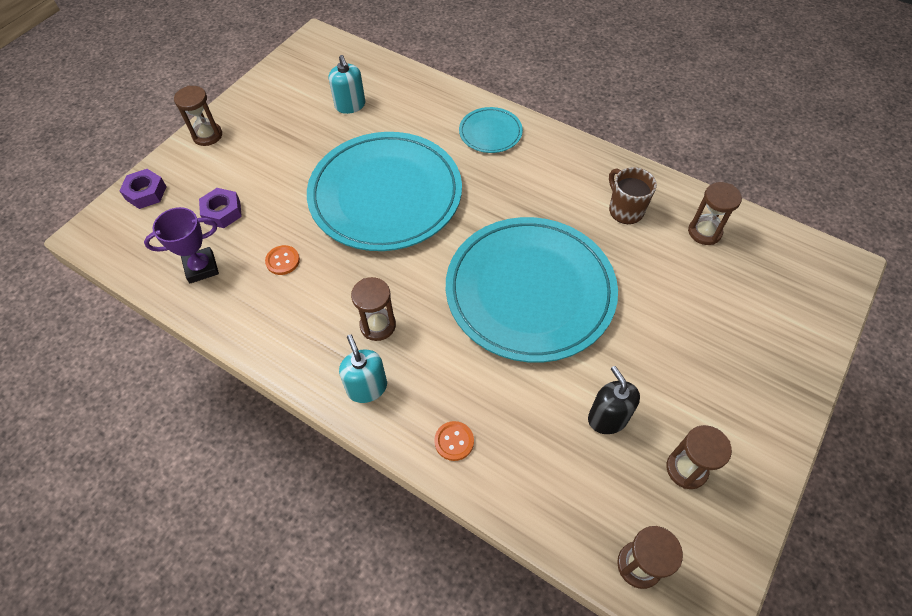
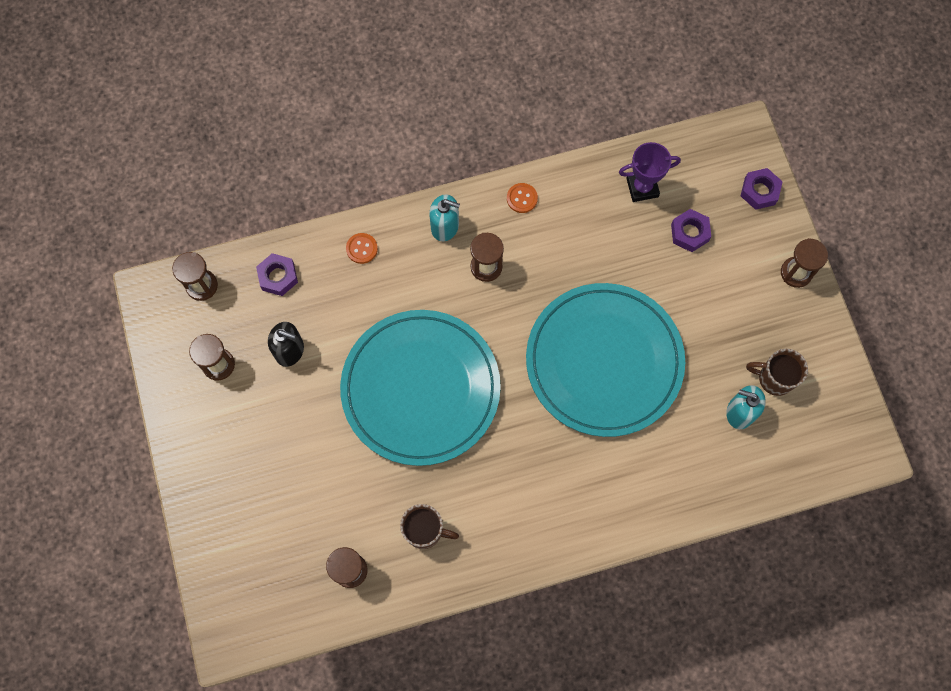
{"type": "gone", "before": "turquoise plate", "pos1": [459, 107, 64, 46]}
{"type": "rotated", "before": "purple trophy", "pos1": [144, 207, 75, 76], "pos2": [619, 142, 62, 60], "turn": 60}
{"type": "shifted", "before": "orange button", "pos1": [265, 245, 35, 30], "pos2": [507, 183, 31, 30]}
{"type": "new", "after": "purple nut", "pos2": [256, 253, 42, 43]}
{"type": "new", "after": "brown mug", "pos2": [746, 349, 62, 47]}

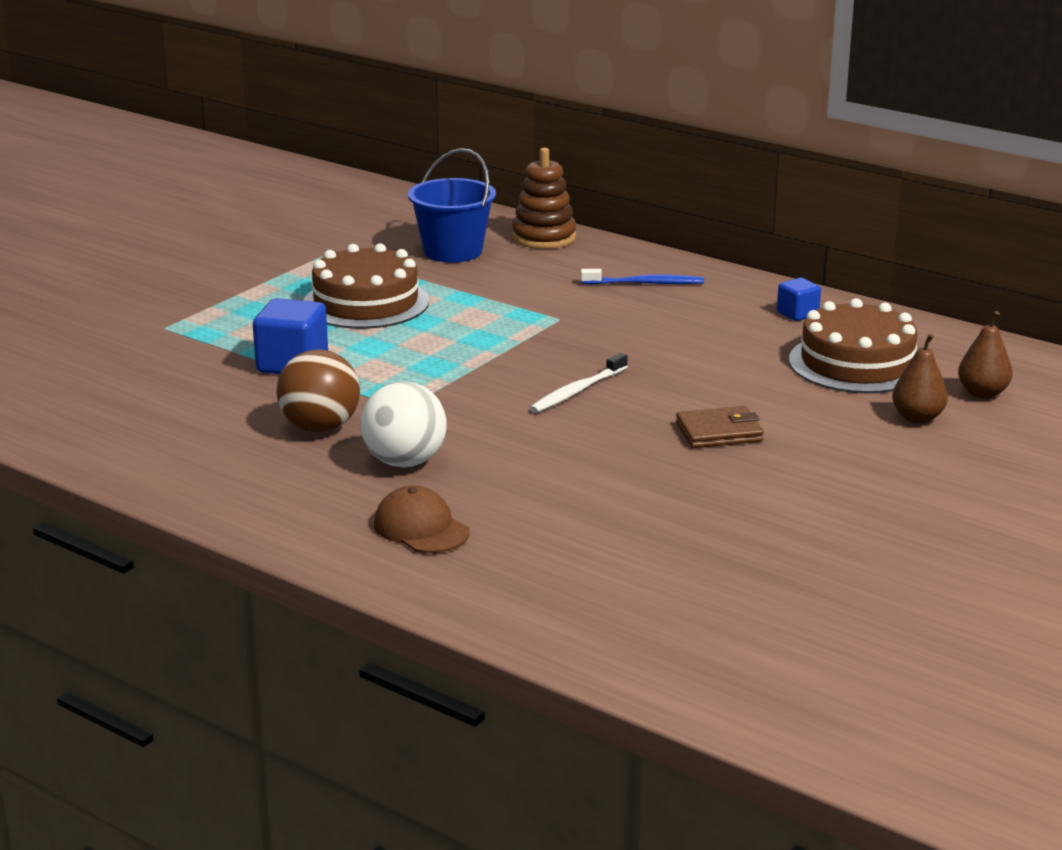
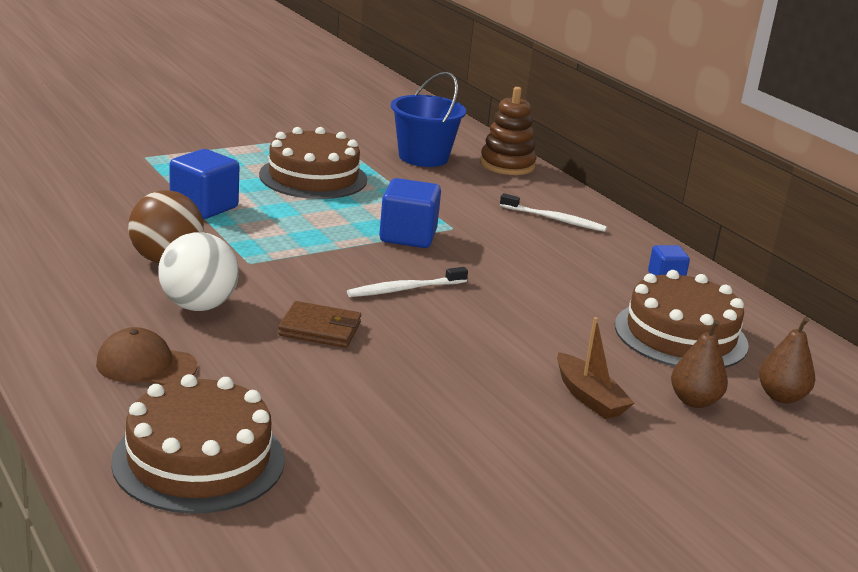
{"type": "repainted", "before": "blue toothbrush", "after": "white toothbrush", "pos1": [581, 269, 123, 15], "pos2": [500, 193, 107, 39]}
{"type": "shifted", "before": "brown wallet", "pos1": [676, 406, 88, 42], "pos2": [278, 301, 83, 47]}
{"type": "rotated", "before": "brown cap", "pos1": [374, 485, 96, 68], "pos2": [96, 327, 101, 58], "turn": -60}
{"type": "new", "after": "blue cube", "pos2": [379, 178, 62, 70]}
{"type": "new", "after": "brown boat", "pos2": [557, 317, 77, 102]}
{"type": "new", "after": "brown cake", "pos2": [111, 374, 174, 140]}

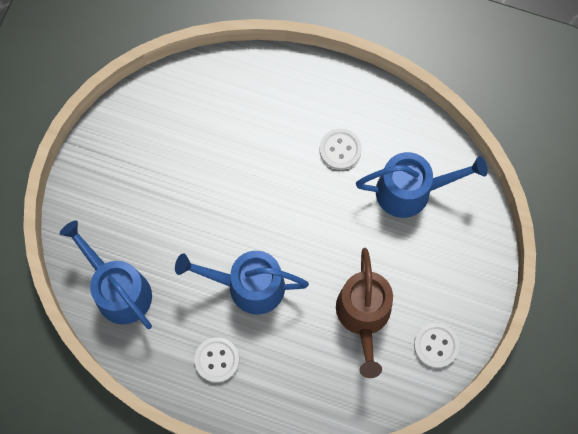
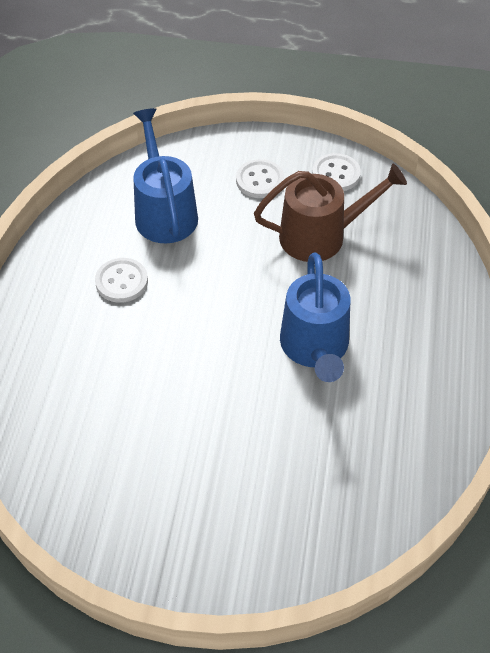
{"type": "gone", "before": "blue watering can", "pos1": [60, 220, 92, 109]}
{"type": "shifted", "before": "white button", "pos1": [194, 337, 45, 46], "pos2": [236, 159, 48, 39]}

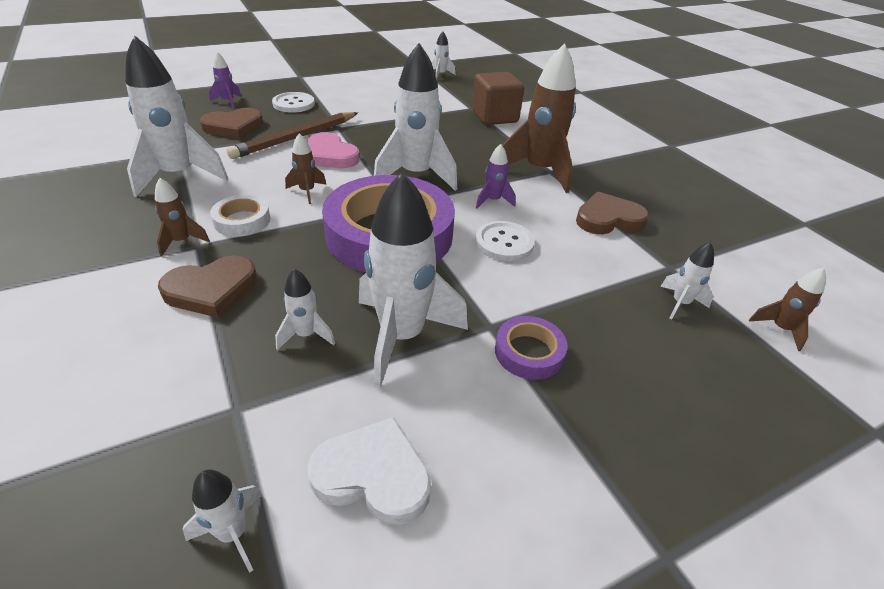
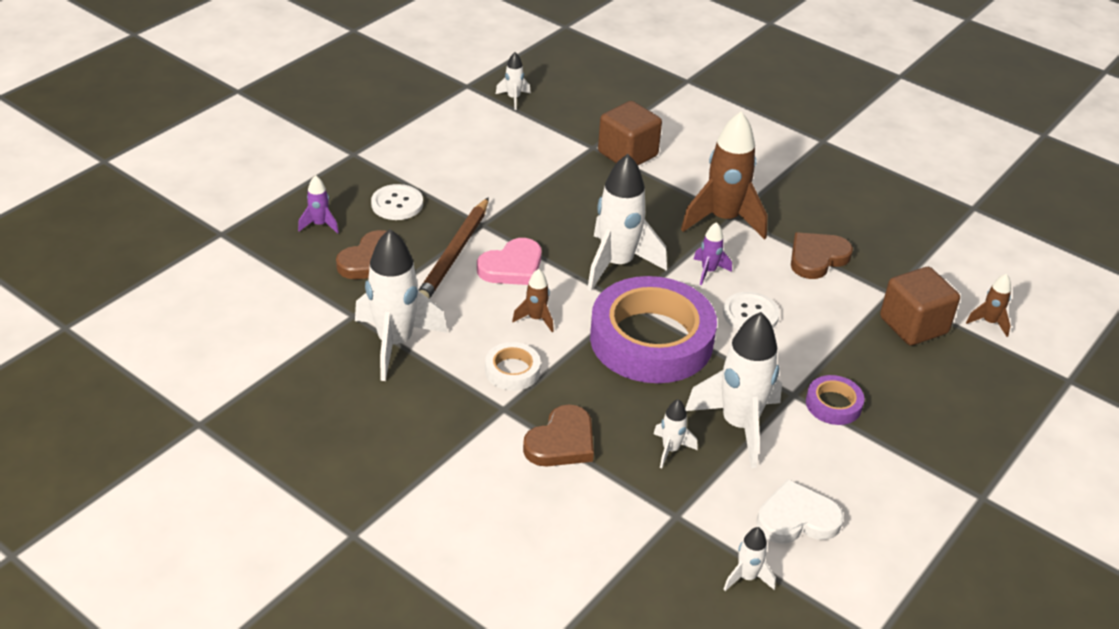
{"type": "rotated", "before": "pink heart", "pos1": [307, 132, 52, 36], "pos2": [477, 238, 65, 47], "turn": -60}
{"type": "gone", "before": "brown rocket", "pos1": [155, 178, 55, 78]}
{"type": "swapped", "before": "white rocket", "after": "brown cube", "pos1": [660, 242, 54, 77], "pos2": [880, 267, 80, 78]}

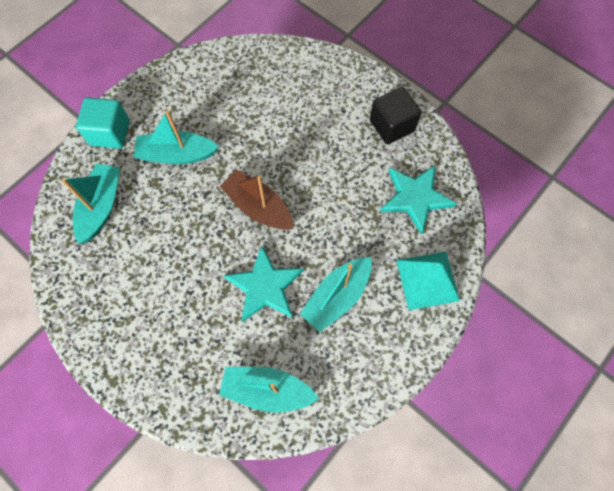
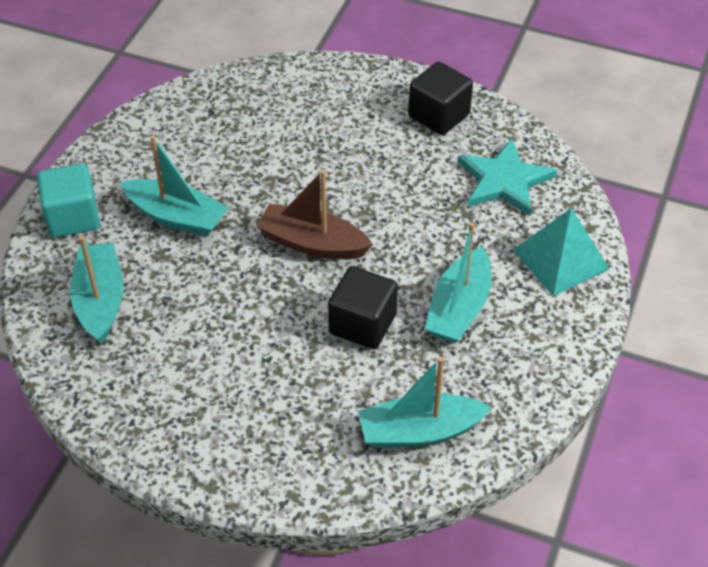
{"type": "rotated", "before": "turquoise boat", "pos1": [134, 110, 85, 54], "pos2": [121, 136, 107, 101], "turn": -135}
{"type": "swapped", "before": "turquoise star", "after": "black cube", "pos1": [224, 245, 80, 77], "pos2": [328, 266, 70, 83]}

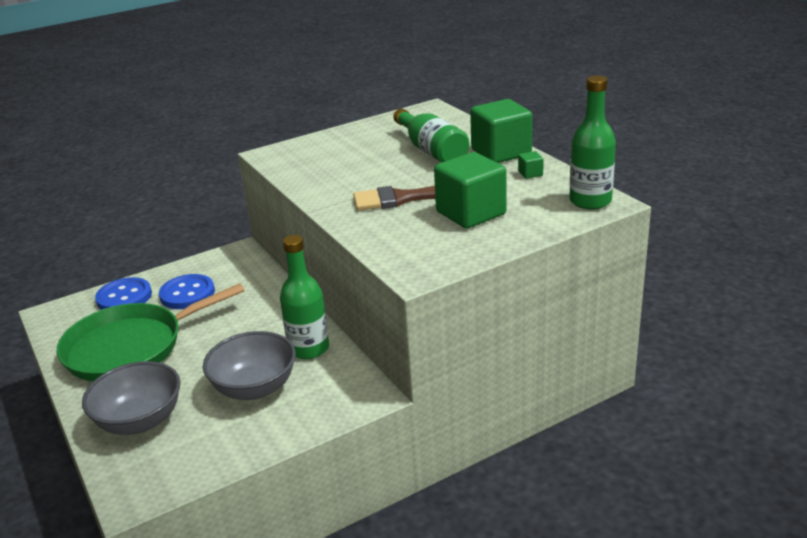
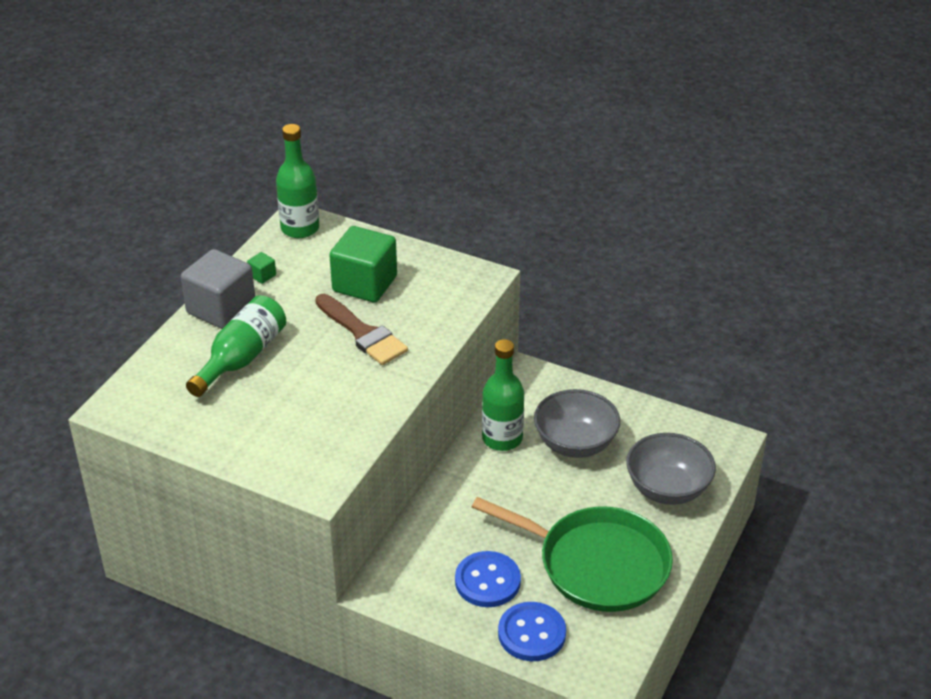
{"type": "repainted", "before": "green cube", "after": "grey cube", "pos1": [470, 99, 62, 64], "pos2": [181, 249, 74, 80]}

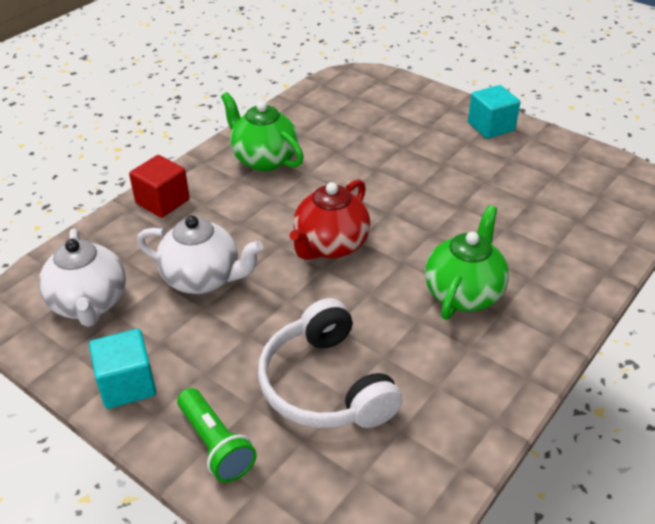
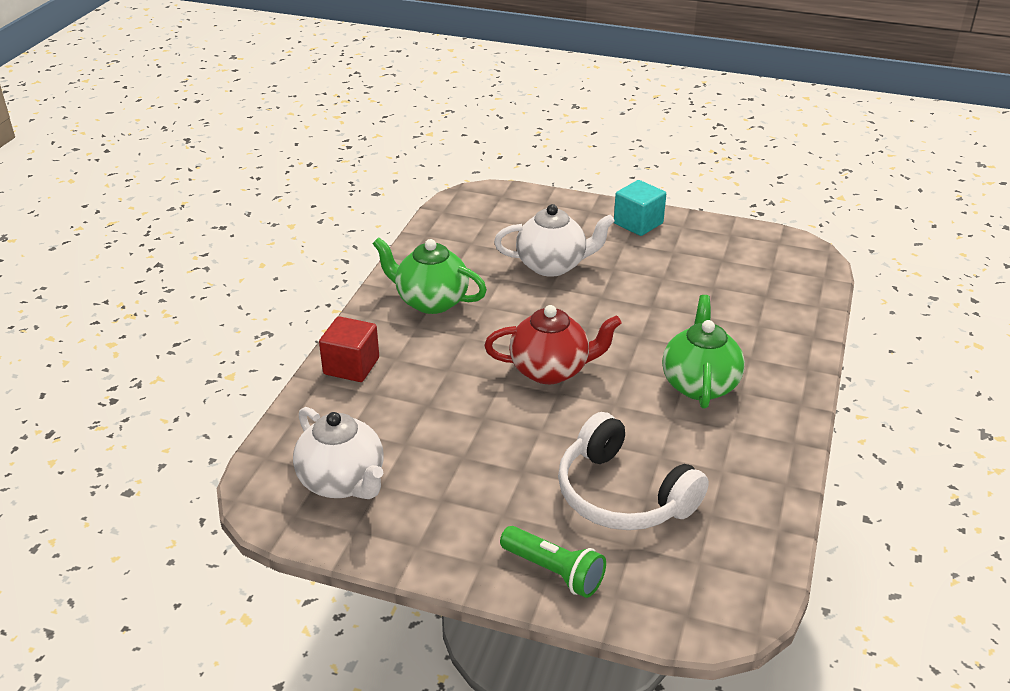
{"type": "rotated", "before": "red teapot", "pos1": [290, 179, 80, 81], "pos2": [484, 305, 138, 79], "turn": -105}
{"type": "shifted", "before": "white teapot", "pos1": [137, 215, 126, 79], "pos2": [494, 204, 121, 73]}
{"type": "gone", "before": "turquoise cube", "pos1": [89, 329, 67, 80]}

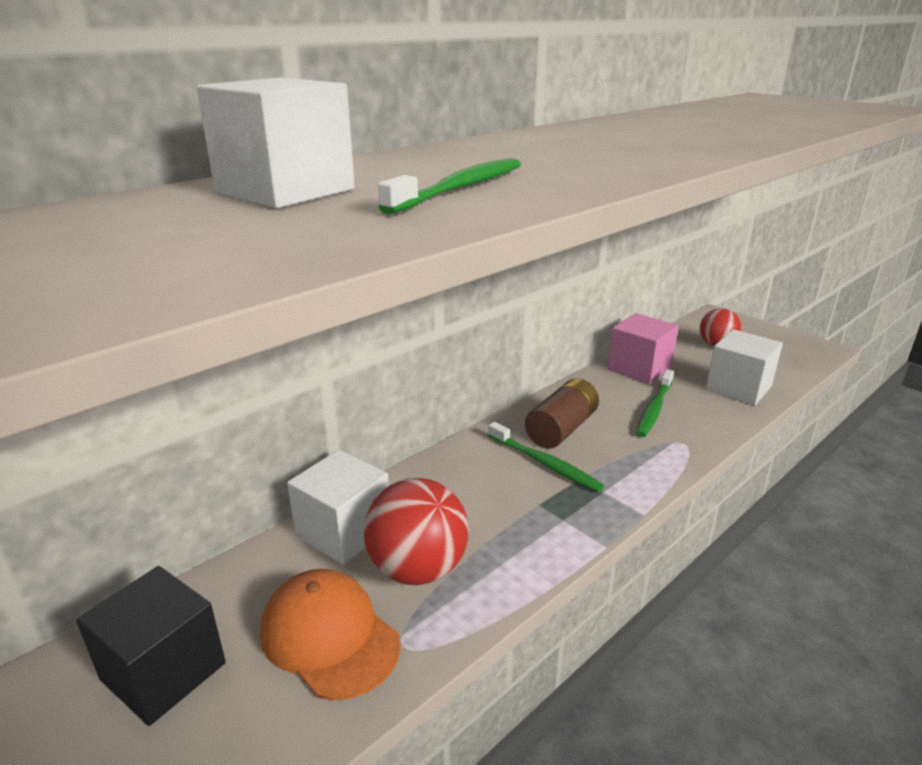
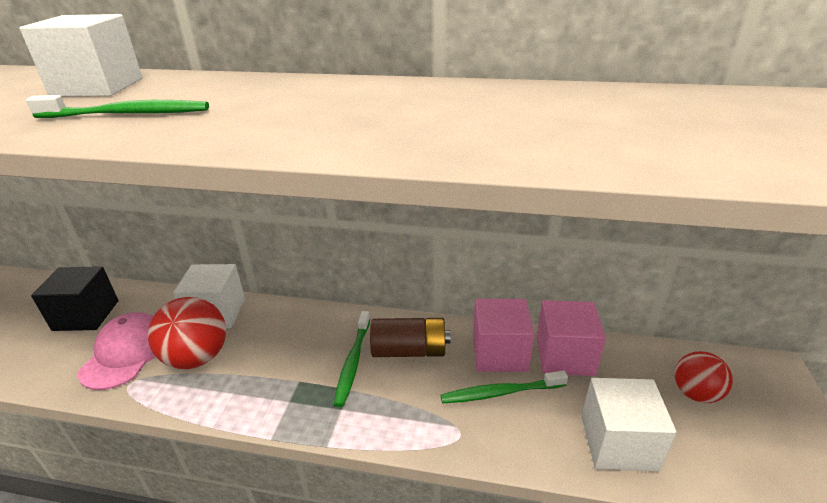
{"type": "repainted", "before": "orange cap", "after": "pink cap", "pos1": [260, 569, 141, 131], "pos2": [78, 312, 78, 78]}
{"type": "new", "after": "pink cube", "pos2": [473, 299, 61, 73]}

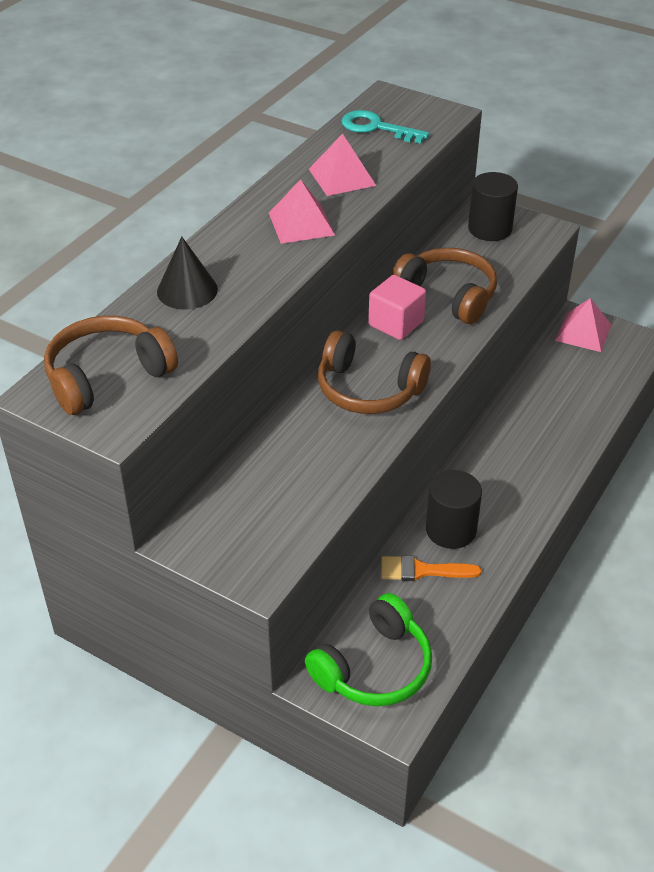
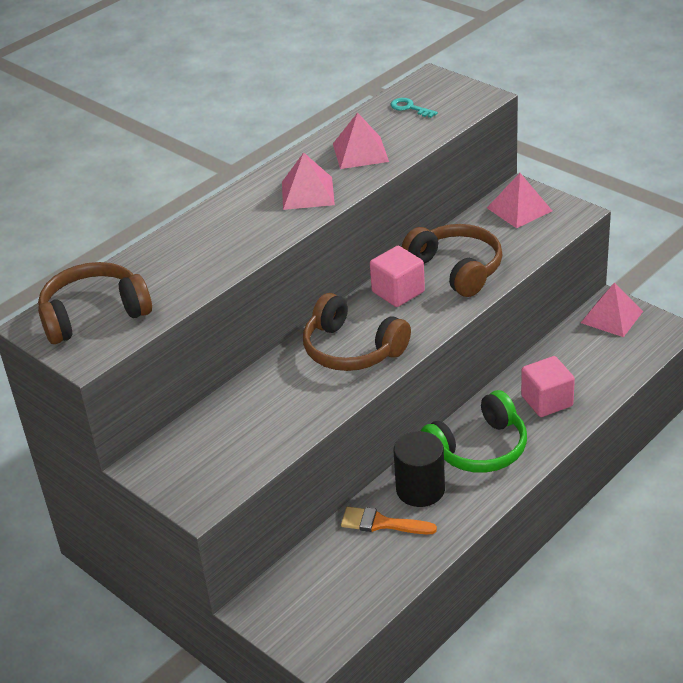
{"type": "scaled", "before": "turquoise key", "pos1": [341, 110, 88, 34], "pos2": [391, 98, 47, 20], "scale": 0.6}
{"type": "swapped", "before": "black cylinder", "after": "pink pyramid", "pos1": [468, 172, 50, 69], "pos2": [487, 173, 65, 55]}
{"type": "gone", "before": "black cone", "pos1": [157, 237, 61, 73]}
{"type": "shifted", "before": "green headphones", "pos1": [305, 593, 127, 113], "pos2": [421, 390, 106, 83]}
{"type": "new", "after": "pink cube", "pos2": [521, 356, 54, 61]}

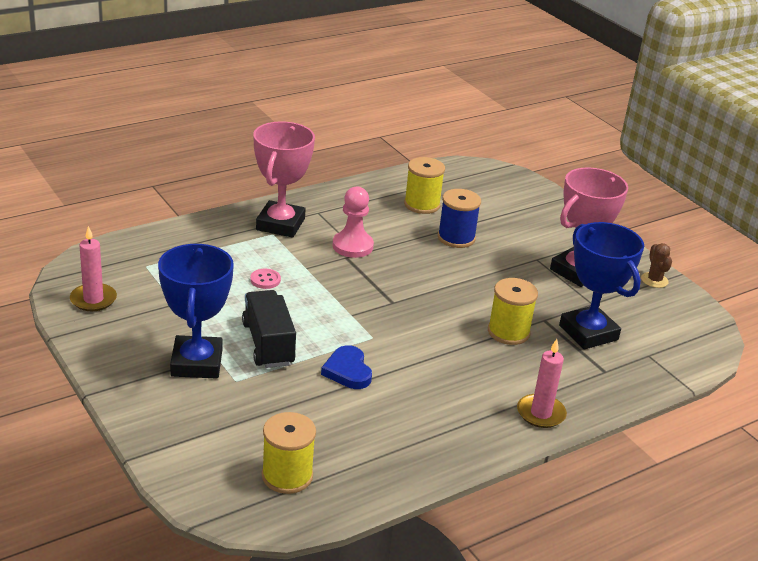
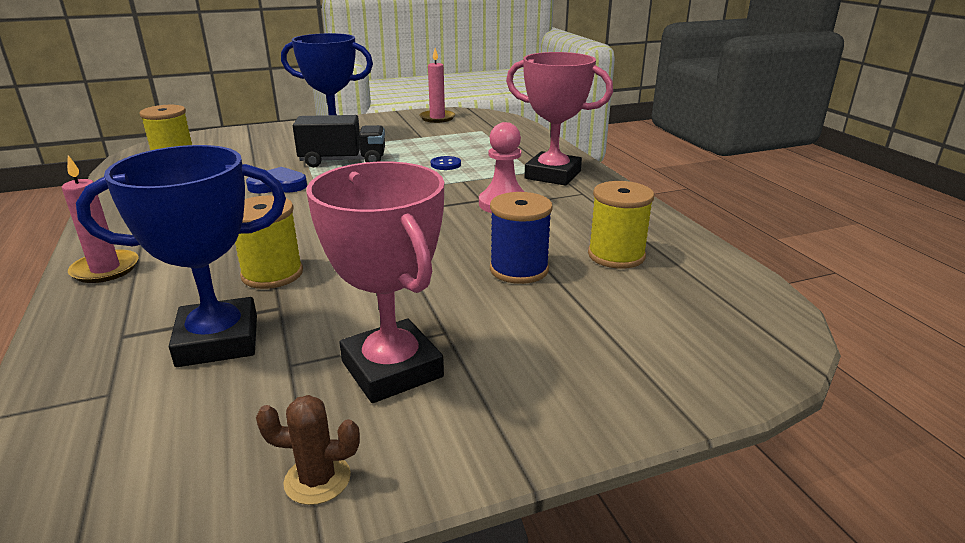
{"type": "repainted", "before": "pink button", "after": "blue button", "pos1": [250, 269, 31, 20], "pos2": [431, 156, 30, 14]}

